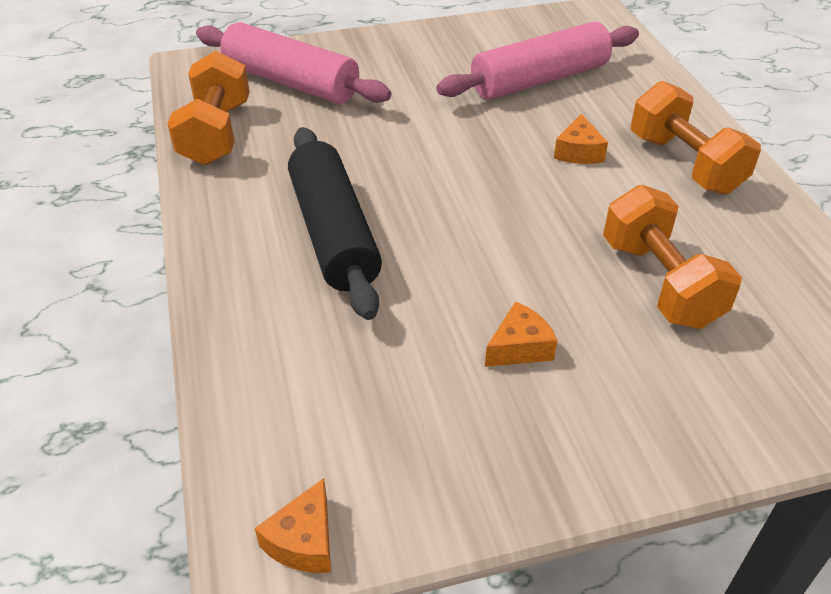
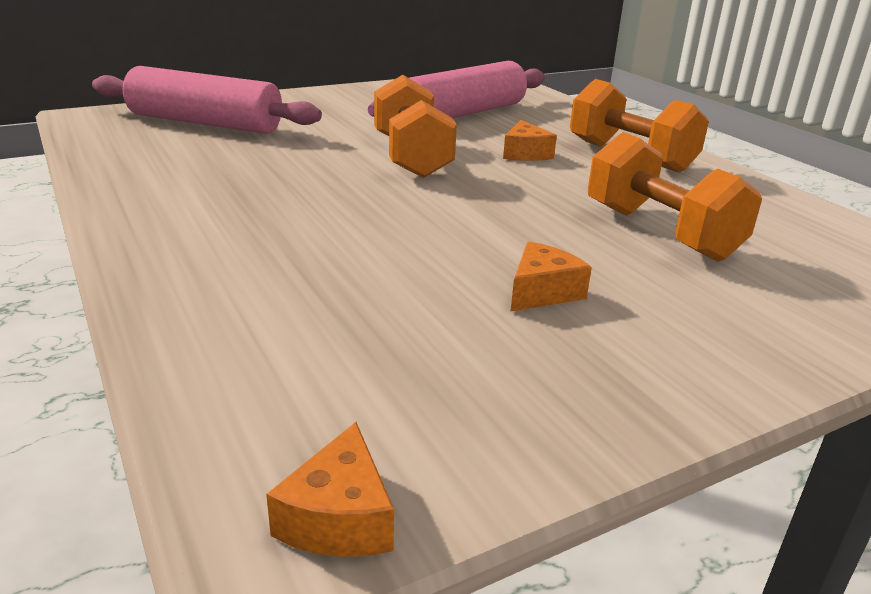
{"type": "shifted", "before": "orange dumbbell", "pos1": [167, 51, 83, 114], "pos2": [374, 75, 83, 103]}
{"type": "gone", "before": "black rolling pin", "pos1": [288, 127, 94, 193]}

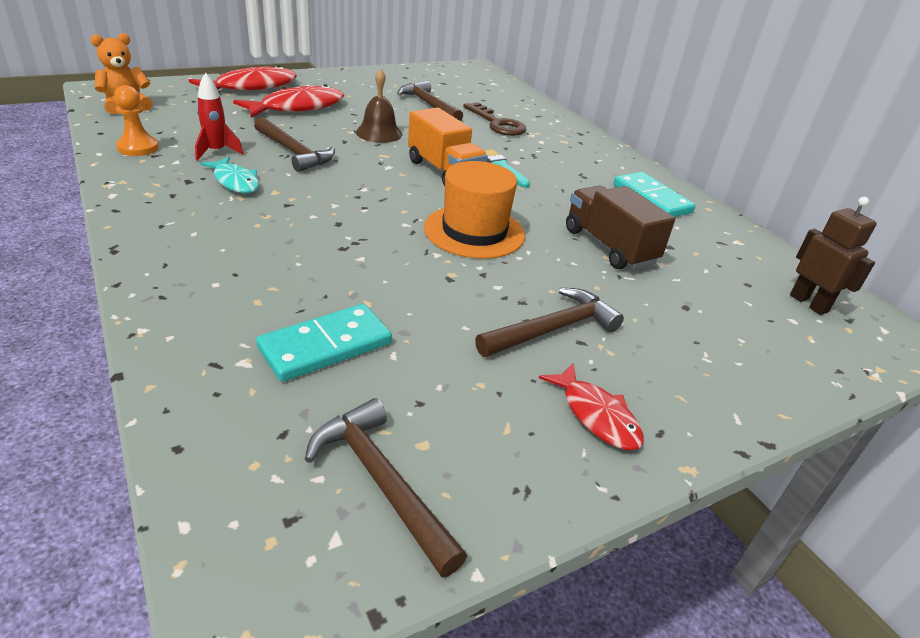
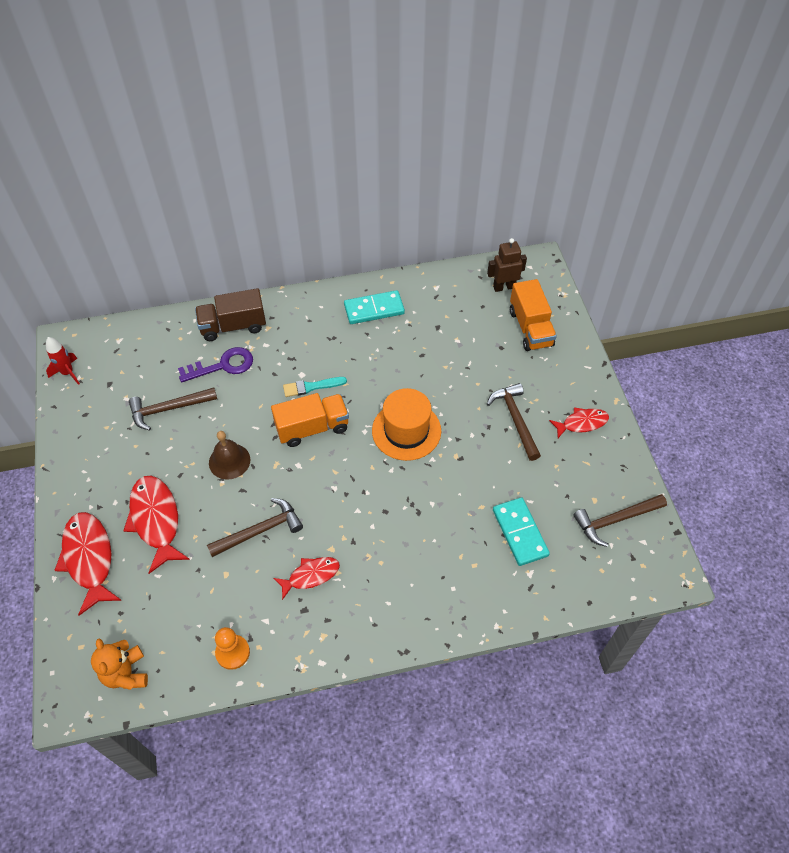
{"type": "shifted", "before": "red rocket", "pos1": [195, 73, 48, 88], "pos2": [46, 337, 34, 48]}
{"type": "repainted", "before": "brown key", "after": "purple key", "pos1": [463, 102, 63, 34], "pos2": [178, 347, 75, 35]}
{"type": "repainted", "before": "turquoise fish", "after": "red fish", "pos1": [200, 157, 59, 36], "pos2": [273, 557, 67, 43]}
{"type": "shifted", "before": "brown truck", "pos1": [566, 186, 109, 83], "pos2": [195, 288, 71, 53]}
{"type": "new", "after": "orange truck", "pos2": [510, 279, 47, 72]}

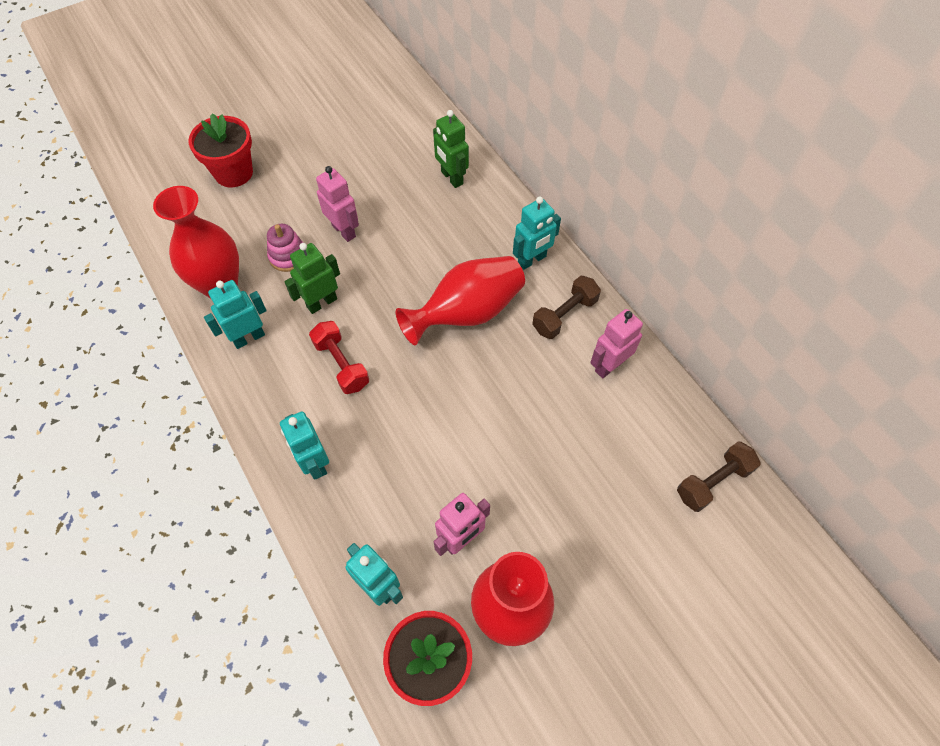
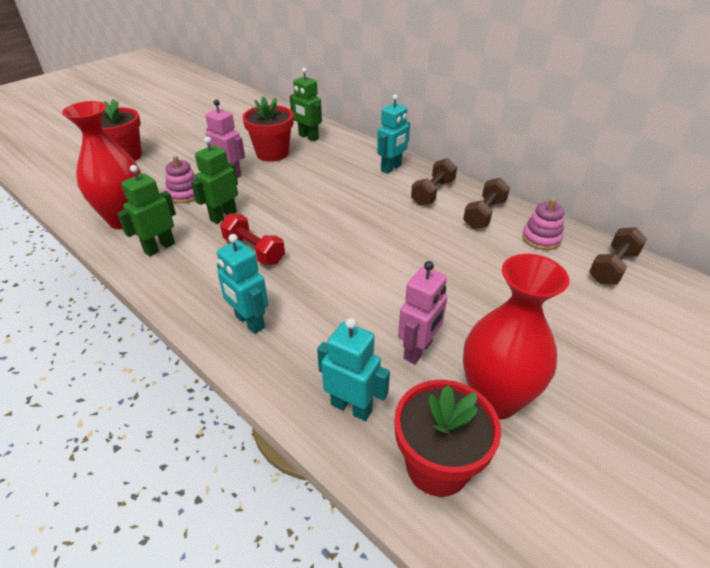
{"type": "gone", "before": "red vase", "pos1": [396, 256, 129, 89]}
{"type": "repainted", "before": "turquoise robot", "after": "green robot", "pos1": [204, 280, 63, 69], "pos2": [117, 165, 59, 91]}
{"type": "swapped", "before": "pink robot", "after": "brown dumbbell", "pos1": [590, 309, 53, 69], "pos2": [463, 178, 47, 51]}
{"type": "new", "after": "red flower pot", "pos2": [242, 97, 52, 65]}
{"type": "new", "after": "pink stacking toy", "pos2": [522, 198, 42, 52]}

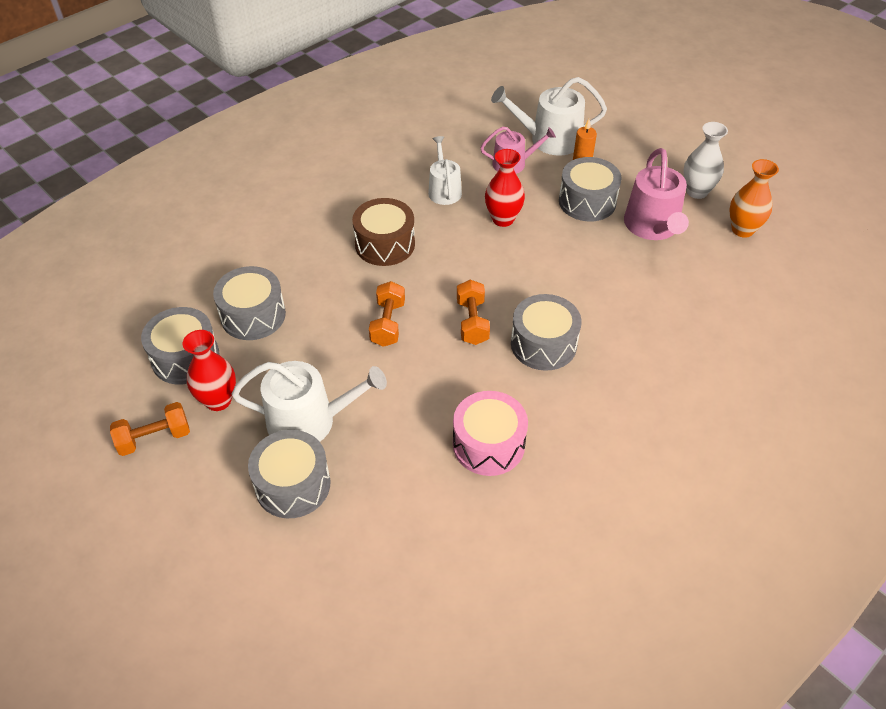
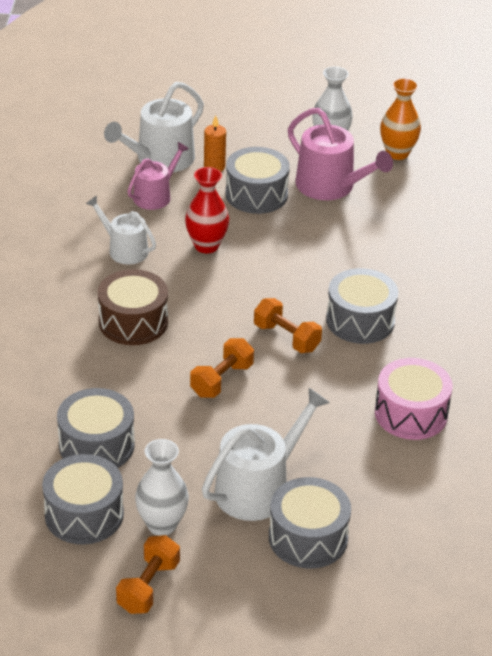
{"type": "rotated", "before": "orange dumbbell", "pos1": [369, 281, 36, 66], "pos2": [190, 338, 64, 60], "turn": 75}
{"type": "repainted", "before": "red vase", "after": "white vase", "pos1": [183, 330, 53, 81], "pos2": [135, 439, 54, 97]}

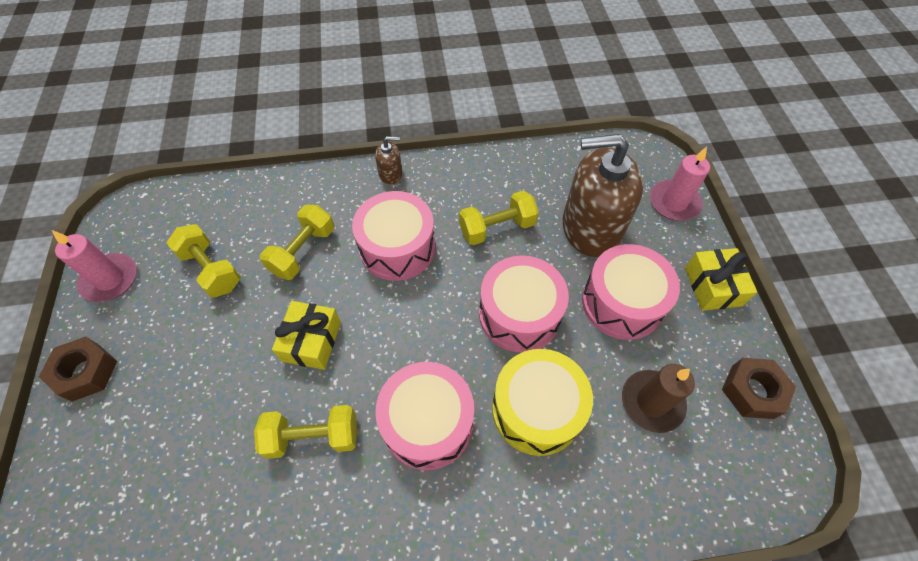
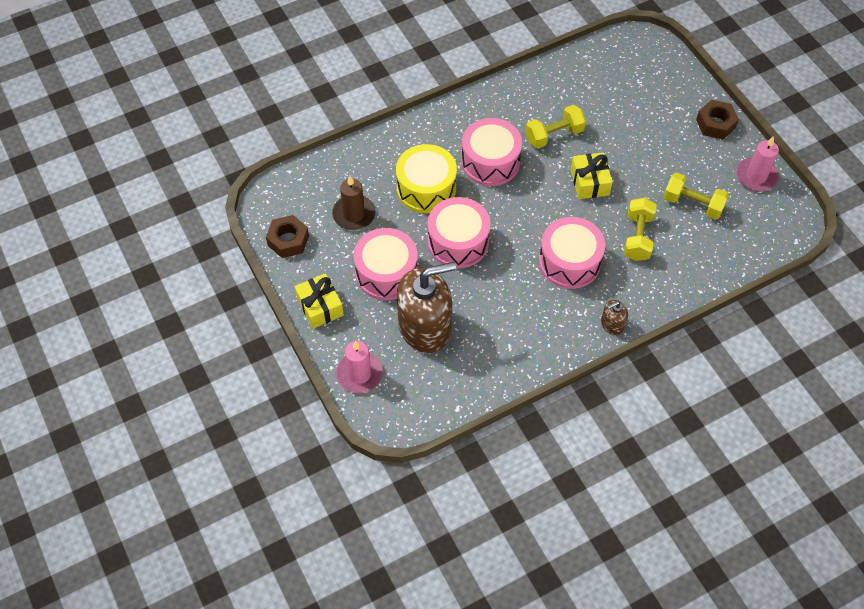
{"type": "gone", "before": "yellow dumbbell", "pos1": [459, 191, 80, 54]}

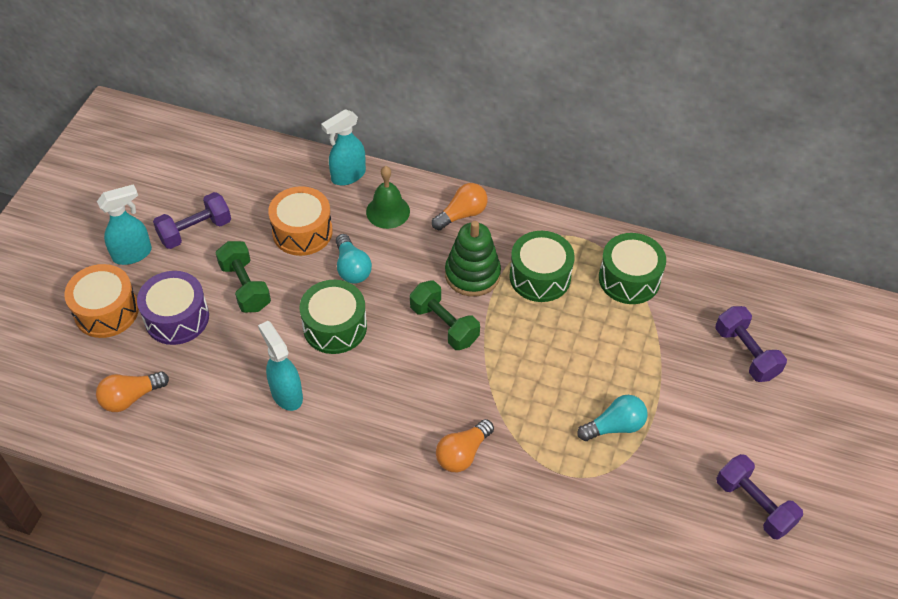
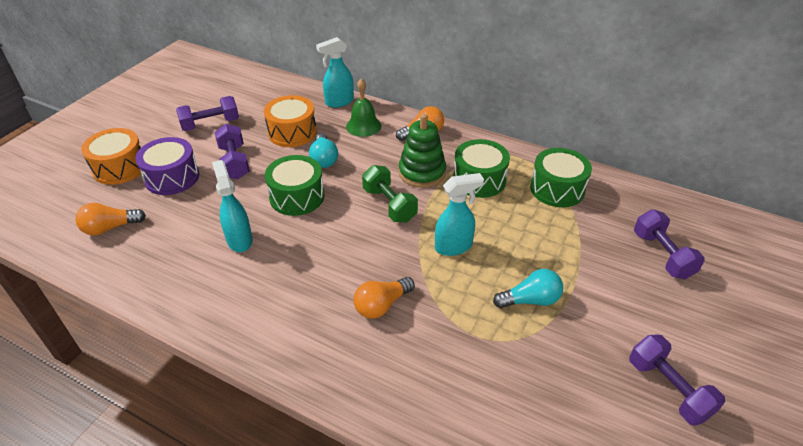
{"type": "shifted", "before": "turquoise spray bottle", "pos1": [97, 184, 55, 81], "pos2": [435, 173, 49, 83]}
{"type": "repainted", "before": "green dumbbell", "after": "purple dumbbell", "pos1": [216, 241, 55, 71], "pos2": [215, 124, 35, 56]}

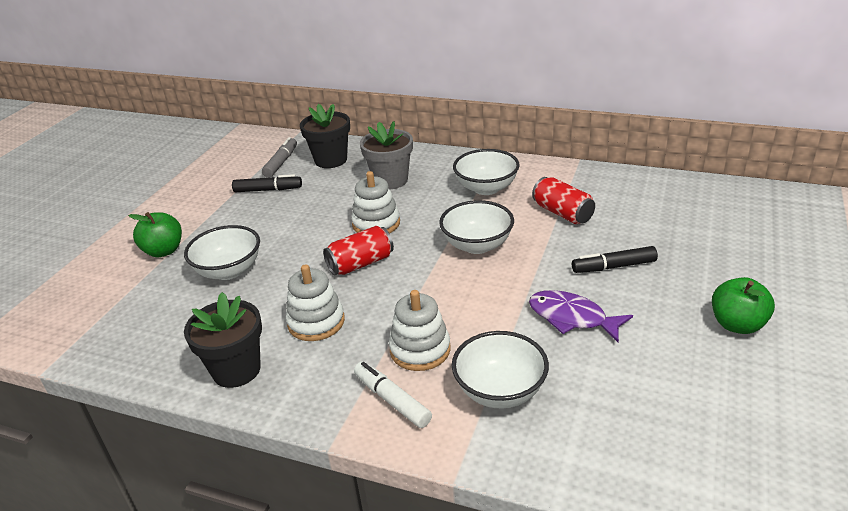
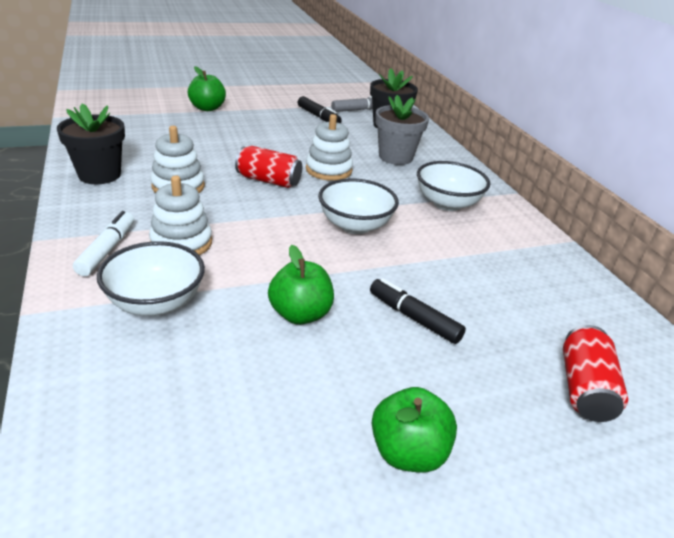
{"type": "shifted", "before": "red can", "pos1": [532, 177, 63, 47], "pos2": [563, 325, 65, 97]}
{"type": "gone", "before": "white bowl", "pos1": [184, 225, 76, 55]}
{"type": "swapped", "before": "purple fish", "after": "green apple", "pos1": [529, 290, 104, 52], "pos2": [268, 245, 66, 80]}

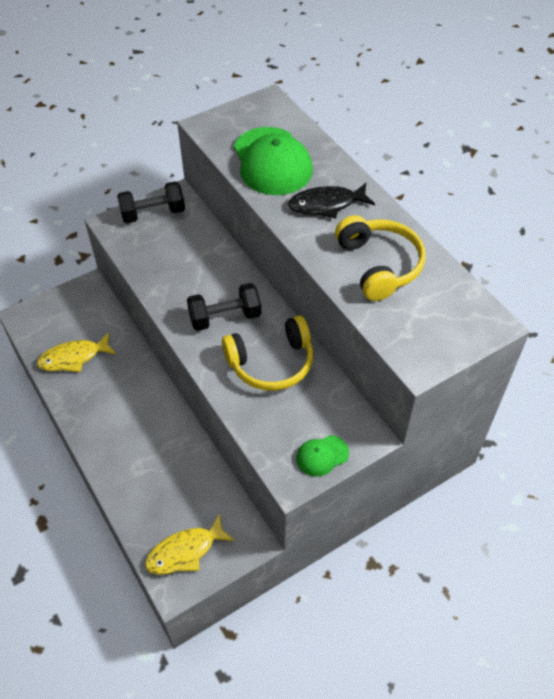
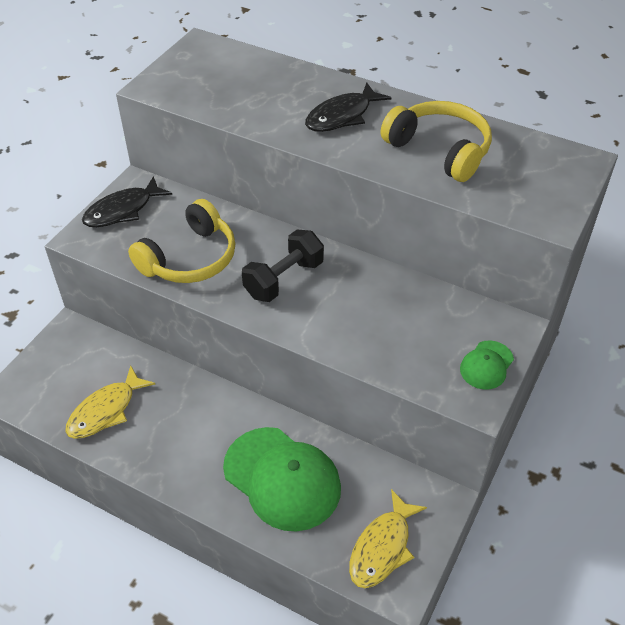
{"type": "shifted", "before": "green cap", "pos1": [234, 127, 79, 68], "pos2": [223, 427, 118, 104]}
{"type": "swapped", "before": "black dumbbell", "after": "black fish", "pos1": [117, 181, 68, 42], "pos2": [82, 176, 90, 51]}
{"type": "shifted", "before": "yellow headphones", "pos1": [222, 316, 91, 75], "pos2": [128, 199, 107, 84]}

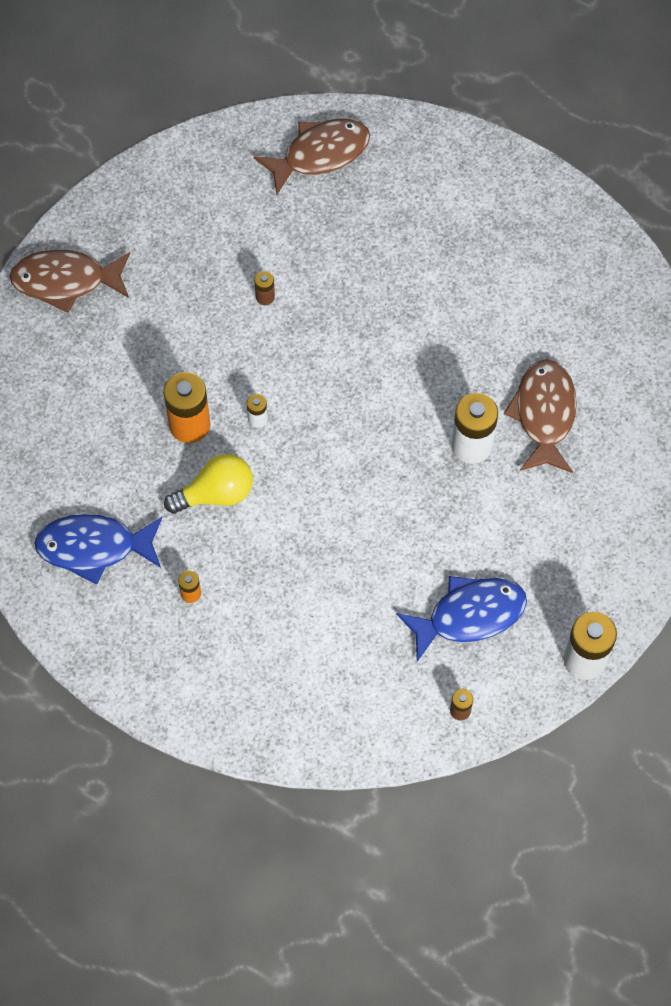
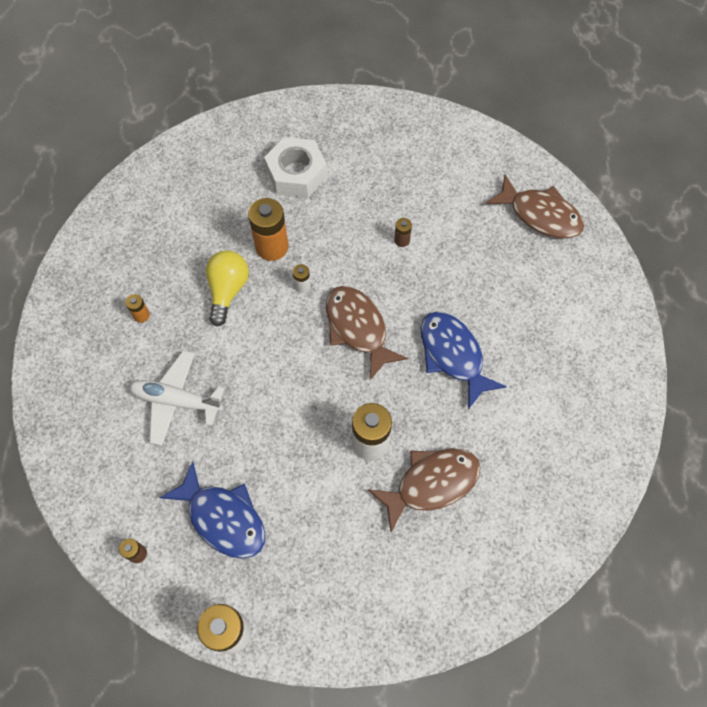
{"type": "shifted", "before": "brown fish", "pos1": [9, 249, 121, 64], "pos2": [326, 286, 82, 94]}
{"type": "rotated", "before": "yellow light bulb", "pos1": [164, 454, 89, 60], "pos2": [206, 250, 43, 77], "turn": -120}
{"type": "shifted", "before": "blue fish", "pos1": [34, 514, 128, 70], "pos2": [421, 312, 86, 97]}
{"type": "new", "after": "white nut", "pos2": [264, 137, 63, 61]}
{"type": "new", "after": "white plane", "pos2": [129, 350, 96, 96]}

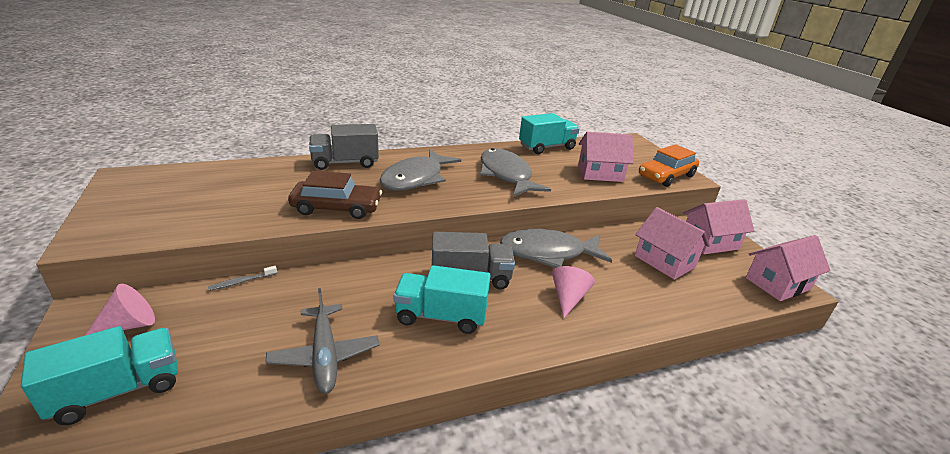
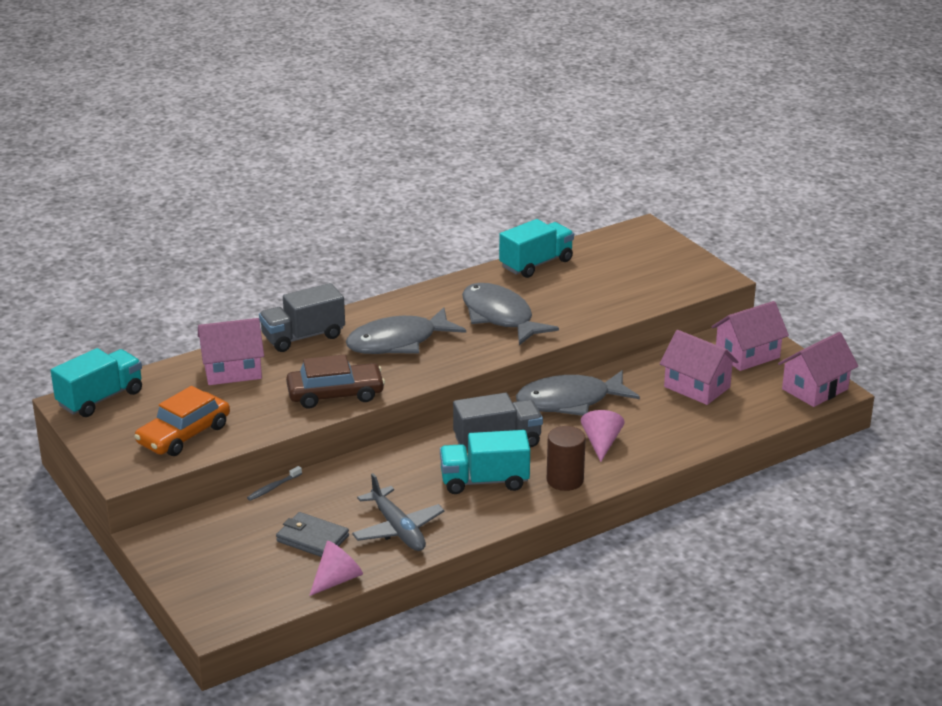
{"type": "shifted", "before": "pink house", "pos1": [578, 132, 55, 50], "pos2": [198, 318, 66, 67]}
{"type": "shifted", "before": "orange car", "pos1": [639, 144, 60, 43], "pos2": [134, 386, 96, 70]}
{"type": "rotated", "before": "grey fish", "pos1": [380, 149, 81, 42], "pos2": [346, 307, 120, 47], "turn": 45}
{"type": "shifted", "before": "pink cone", "pos1": [86, 284, 69, 51], "pos2": [309, 541, 54, 55]}
{"type": "shifted", "before": "turquoise truck", "pos1": [21, 326, 157, 99], "pos2": [51, 348, 91, 69]}
{"type": "new", "after": "brown cylinder", "pos2": [547, 426, 39, 65]}
{"type": "new", "after": "grey wallet", "pos2": [276, 512, 73, 45]}

